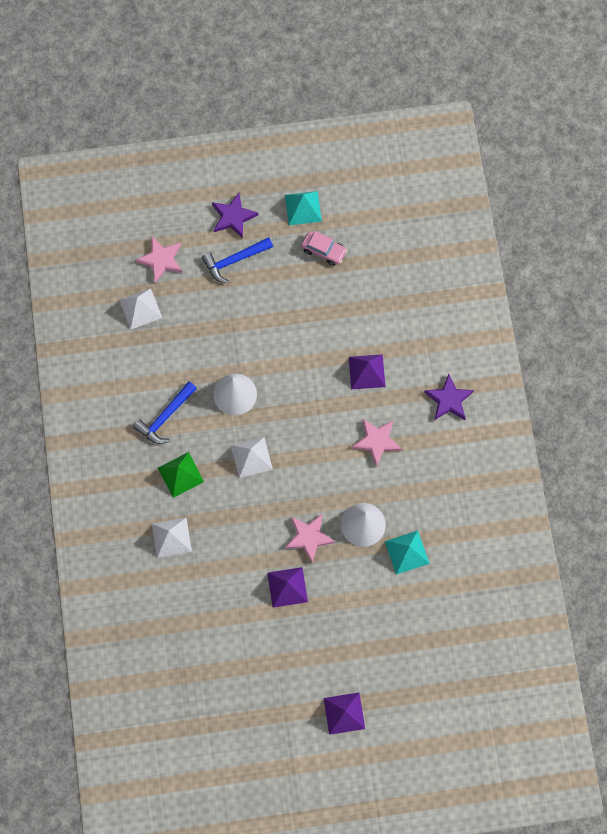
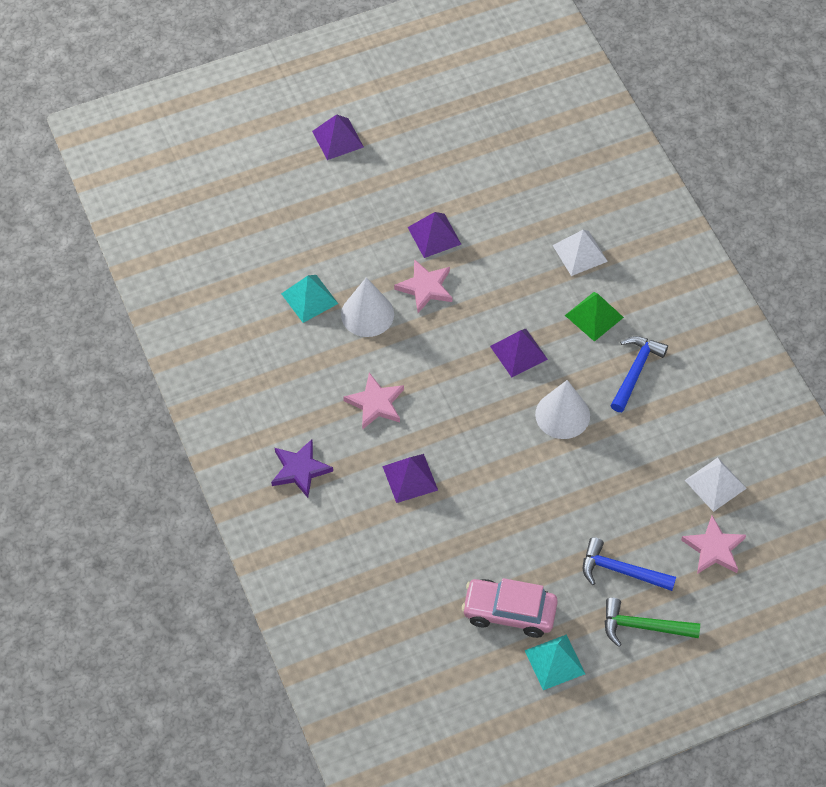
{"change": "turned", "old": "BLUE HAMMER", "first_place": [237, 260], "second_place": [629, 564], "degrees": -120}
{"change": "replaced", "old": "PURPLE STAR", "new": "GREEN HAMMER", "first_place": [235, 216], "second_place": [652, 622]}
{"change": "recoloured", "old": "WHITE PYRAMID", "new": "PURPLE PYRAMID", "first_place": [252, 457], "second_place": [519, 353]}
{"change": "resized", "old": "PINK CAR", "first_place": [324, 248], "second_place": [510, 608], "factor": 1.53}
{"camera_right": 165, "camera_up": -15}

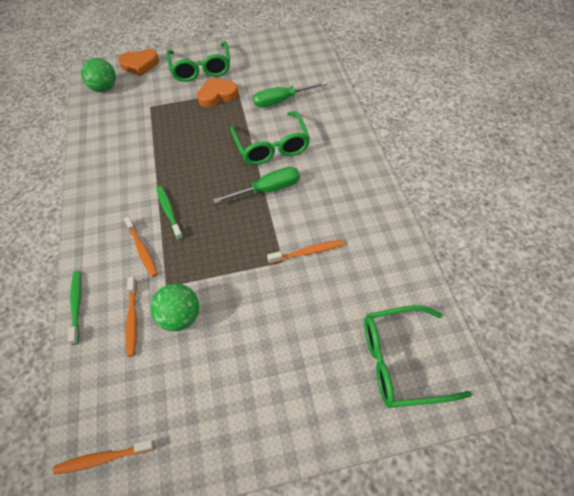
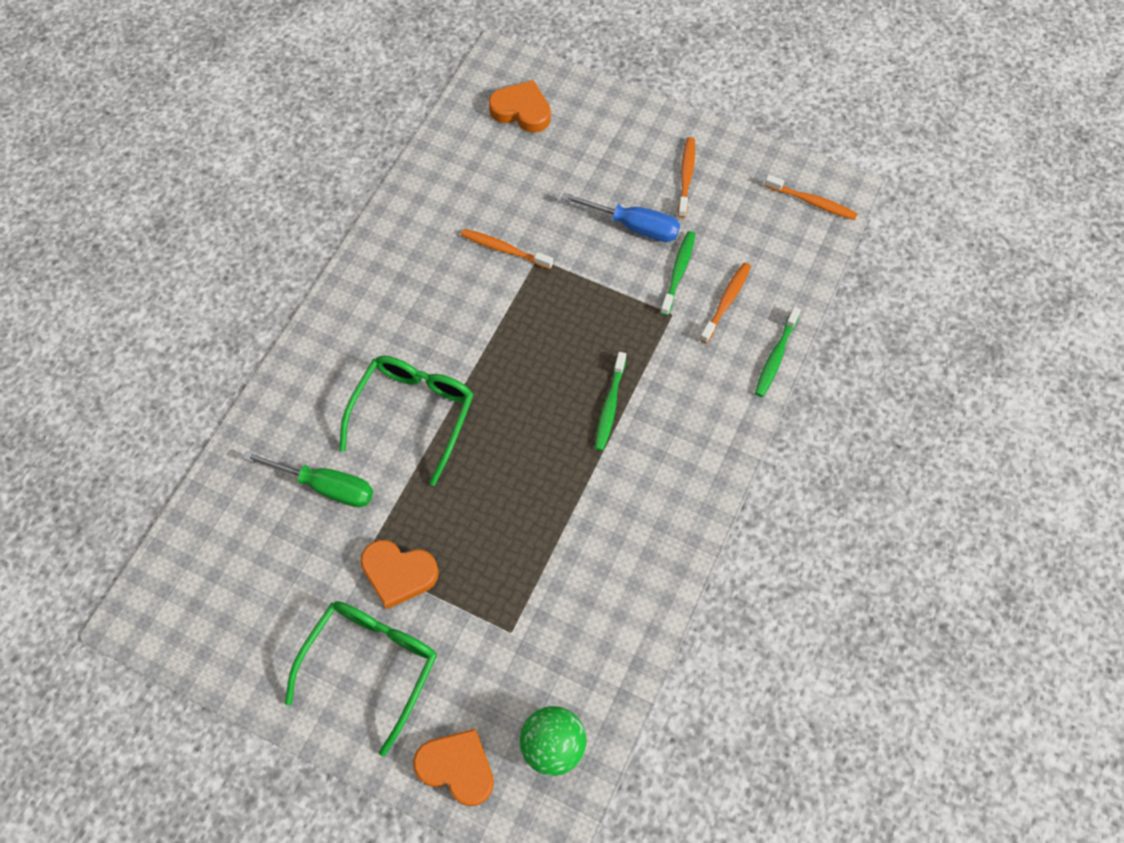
{"change": "moved", "old": "ORANGE TOOTHBRUSH", "first_place": [141, 247], "second_place": [686, 177]}
{"change": "replaced", "old": "GREEN BALL", "new": "GREEN TOOTHBRUSH", "first_place": [175, 307], "second_place": [677, 273]}
{"change": "removed", "old": "GREEN SCREWDRIVER", "first_place": [256, 185]}
{"change": "replaced", "old": "GREEN GLASSES", "new": "ORANGE HEART", "first_place": [418, 356], "second_place": [520, 106]}
{"change": "added", "new": "BLUE SCREWDRIVER", "second_place": [620, 217]}
{"camera_right": -145, "camera_up": 10}

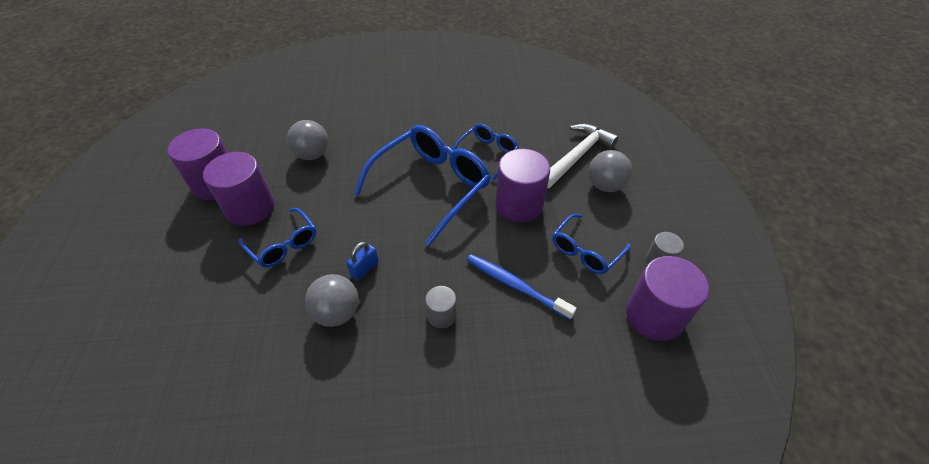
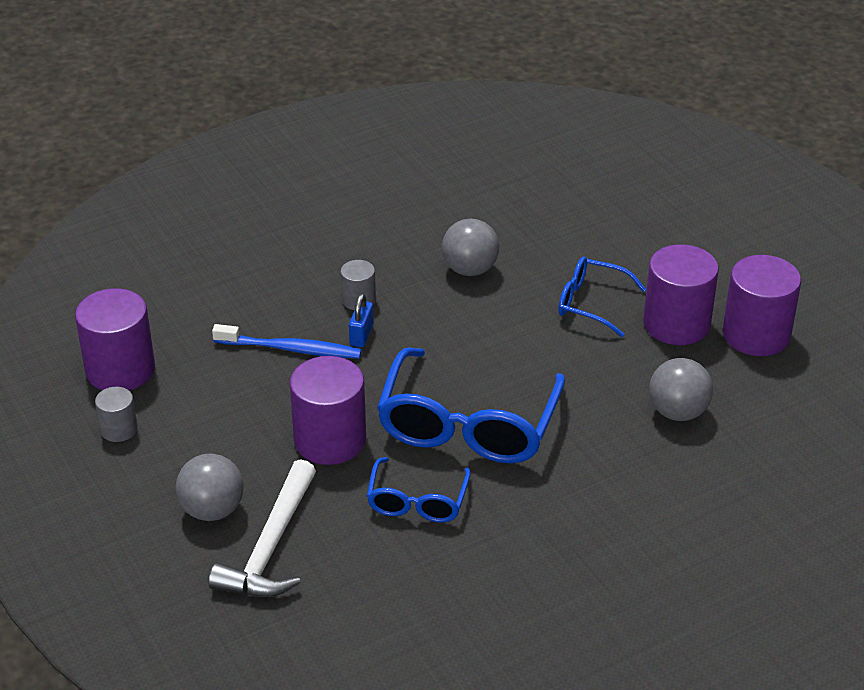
{"change": "moved", "old": "BLUE PADLOCK", "first_place": [362, 261], "second_place": [361, 320]}
{"change": "removed", "old": "BLUE GLASSES", "first_place": [591, 244]}
{"camera_right": 155, "camera_up": -10}

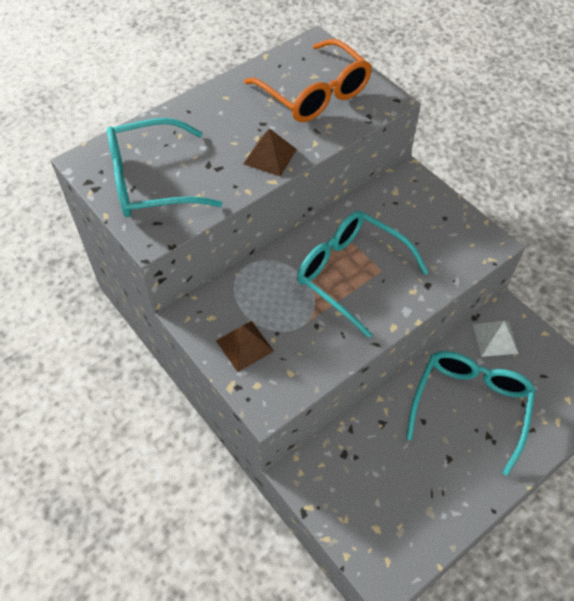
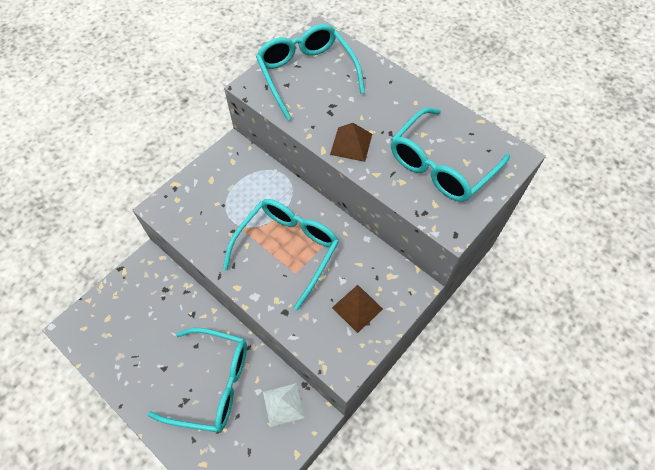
{"change": "moved", "old": "BROWN PYRAMID", "first_place": [245, 346], "second_place": [357, 309]}
{"change": "recoloured", "old": "ORANGE GLASSES", "new": "TURQUOISE GLASSES", "first_place": [308, 80], "second_place": [450, 155]}
{"camera_right": 80, "camera_up": 5}

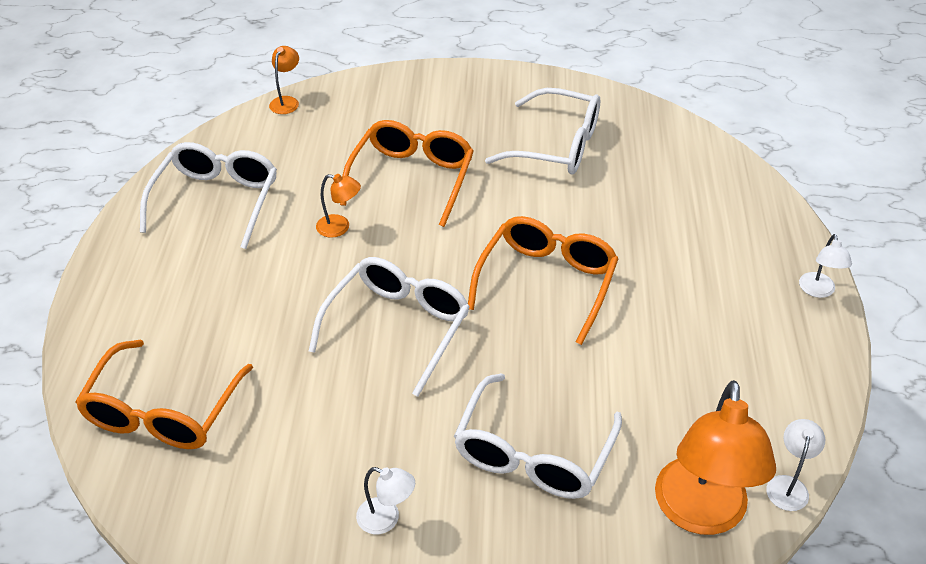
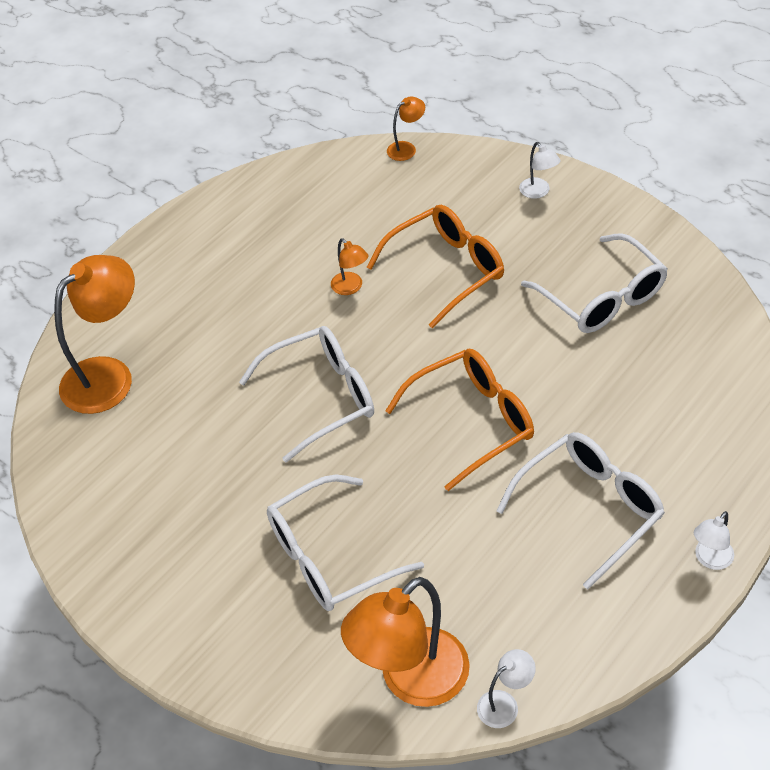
{"change": "replaced", "old": "ORANGE GLASSES", "new": "ORANGE LAMP", "first_place": [164, 394], "second_place": [94, 334]}
{"change": "moved", "old": "WHITE GLASSES", "first_place": [208, 195], "second_place": [580, 510]}
{"change": "moved", "old": "WHITE LAMP", "first_place": [385, 500], "second_place": [539, 170]}
{"camera_right": 40, "camera_up": 5}

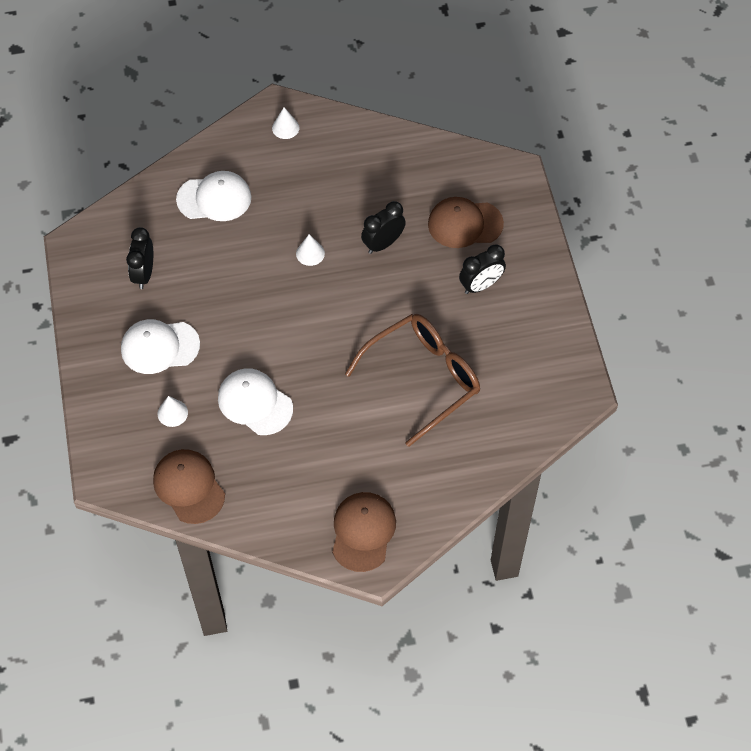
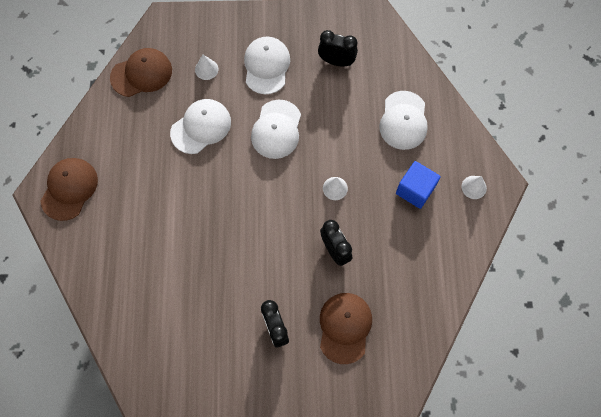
{"change": "turned", "old": "BROWN CAP", "first_place": [364, 532], "second_place": [69, 189], "degrees": -90}
{"change": "removed", "old": "BROWN GLASSES", "first_place": [412, 380]}
{"change": "added", "new": "WHITE CAP", "second_place": [276, 129]}
{"change": "added", "new": "BLUE CUBE", "second_place": [418, 185]}
{"camera_right": 100, "camera_up": 10}

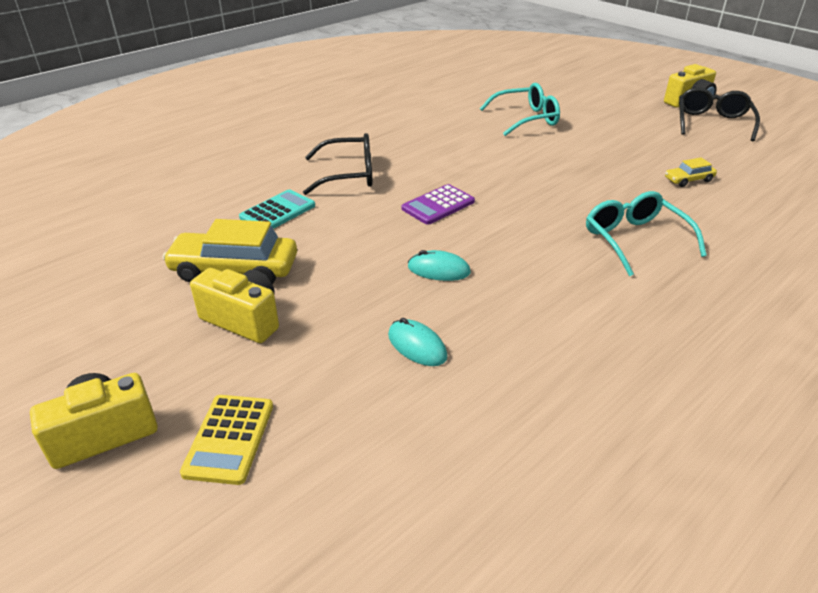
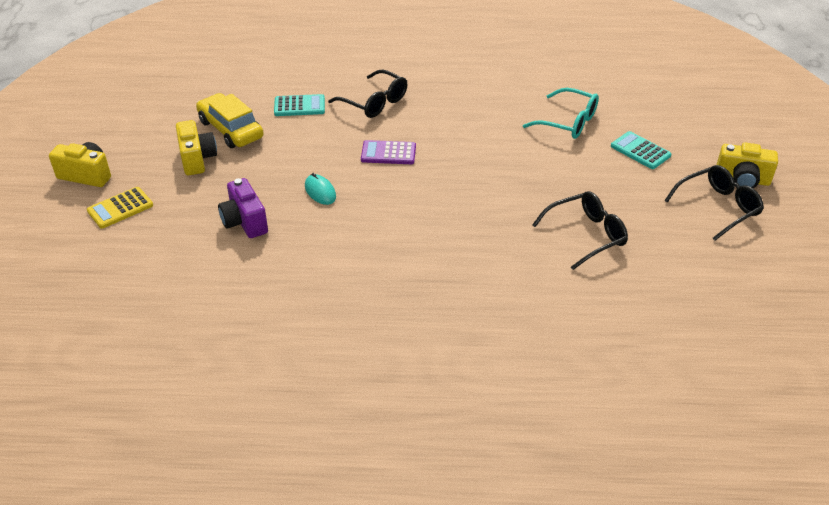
{"change": "replaced", "old": "TURQUOISE MOUSE", "new": "PURPLE CAMERA", "first_place": [418, 342], "second_place": [243, 208]}
{"change": "removed", "old": "TURQUOISE GLASSES", "first_place": [646, 233]}
{"change": "replaced", "old": "YELLOW CAR", "new": "BLACK GLASSES", "first_place": [691, 172], "second_place": [580, 230]}
{"change": "added", "new": "TURQUOISE CALCULATOR", "second_place": [641, 150]}
{"camera_right": 45, "camera_up": 5}

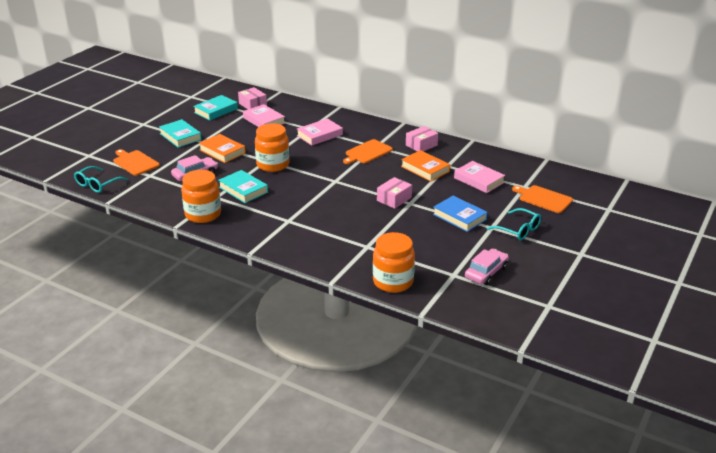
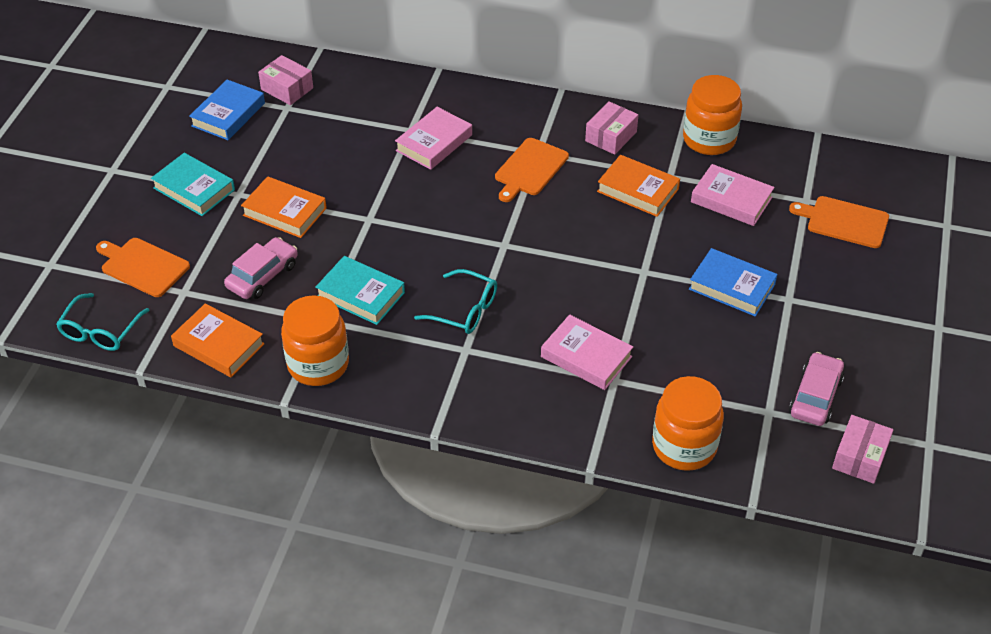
{"change": "recoloured", "old": "TURQUOISE BOOK", "new": "BLUE BOOK", "first_place": [215, 107], "second_place": [227, 110]}
{"change": "moved", "old": "PINK BOOK", "first_place": [264, 115], "second_place": [587, 352]}
{"change": "moved", "old": "ORANGE JAR", "first_place": [272, 147], "second_place": [712, 115]}
{"change": "moved", "old": "PINK BOX", "first_place": [394, 193], "second_place": [863, 449]}
{"change": "moved", "old": "TURQUOISE GLASSES", "first_place": [514, 224], "second_place": [455, 301]}
{"change": "added", "new": "ORANGE BOOK", "second_place": [218, 340]}
{"camera_right": -15, "camera_up": 15}

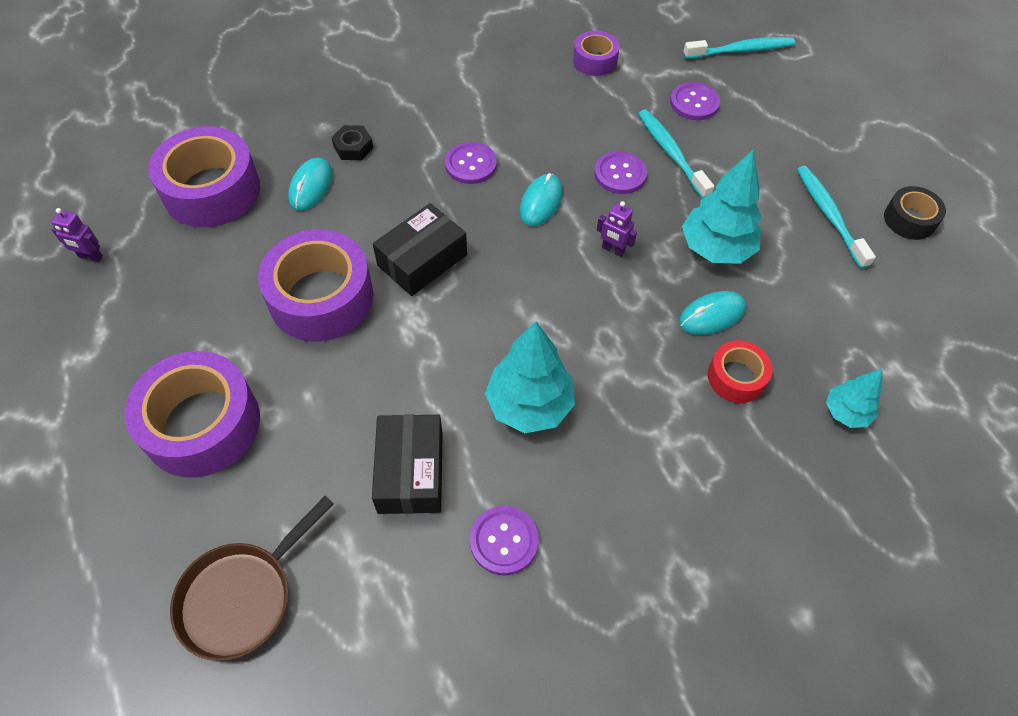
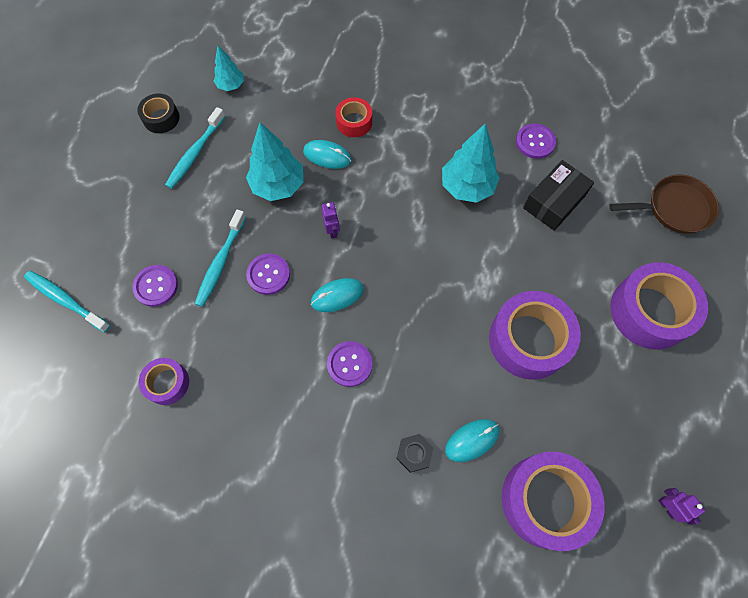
{"change": "removed", "old": "BLACK BOX", "first_place": [420, 249]}
{"change": "moved", "old": "TURQUOISE TREE", "first_place": [854, 398], "second_place": [229, 68]}
{"camera_right": -135, "camera_up": 10}

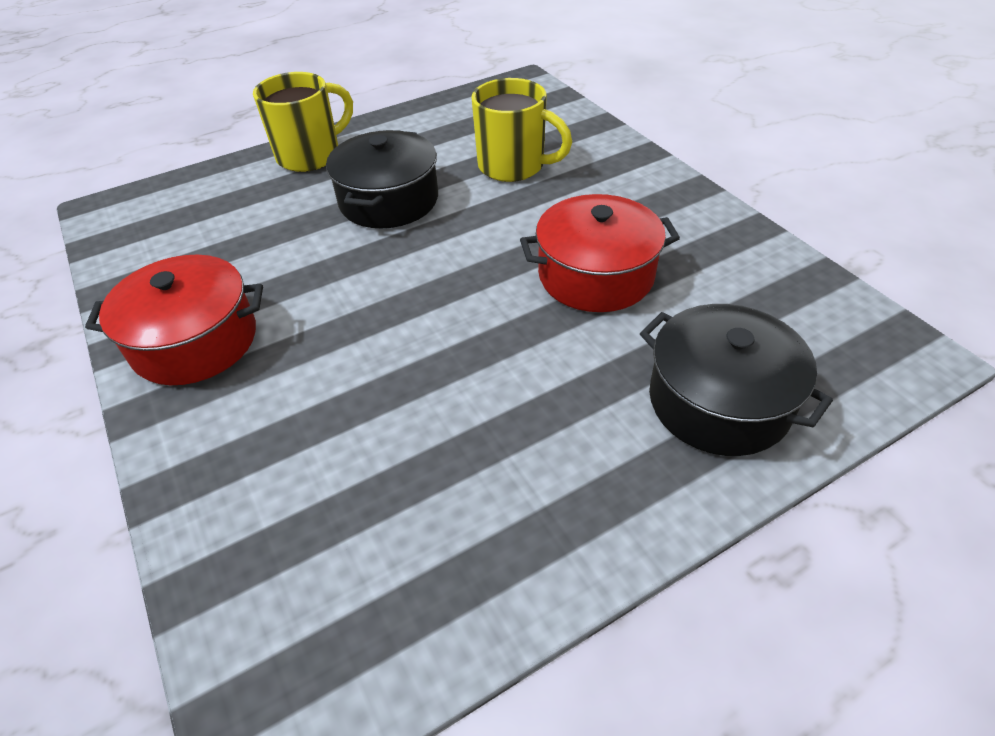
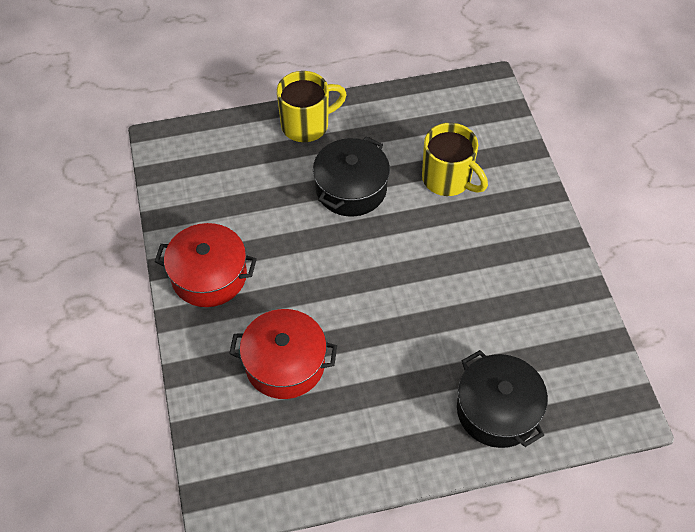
{"change": "moved", "old": "RED POT", "first_place": [600, 253], "second_place": [283, 354]}
{"camera_right": 15, "camera_up": 10}

